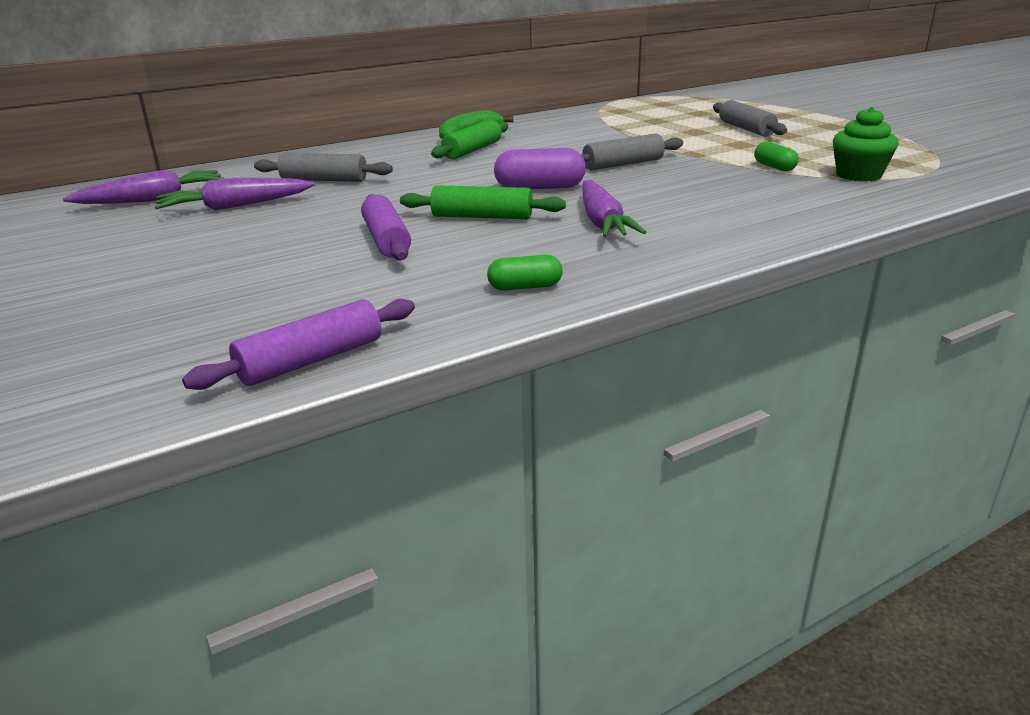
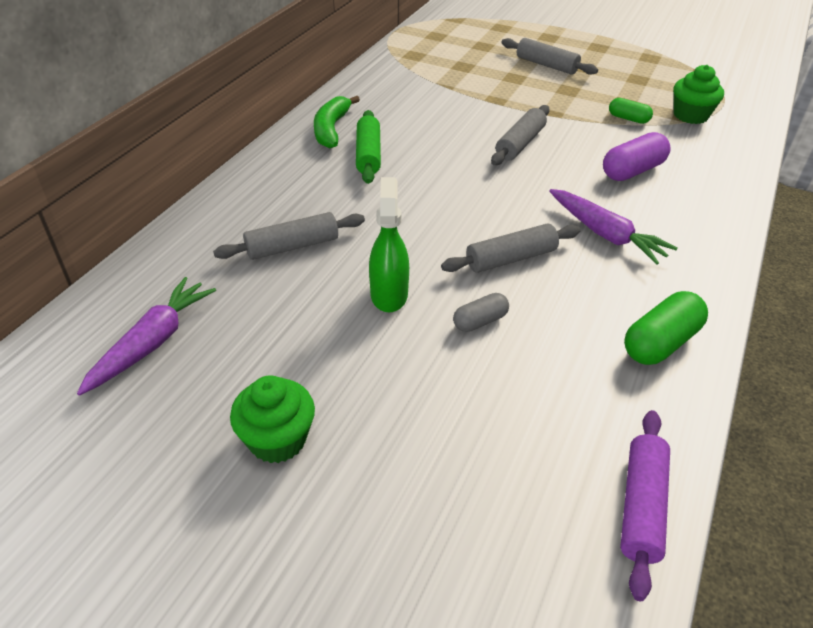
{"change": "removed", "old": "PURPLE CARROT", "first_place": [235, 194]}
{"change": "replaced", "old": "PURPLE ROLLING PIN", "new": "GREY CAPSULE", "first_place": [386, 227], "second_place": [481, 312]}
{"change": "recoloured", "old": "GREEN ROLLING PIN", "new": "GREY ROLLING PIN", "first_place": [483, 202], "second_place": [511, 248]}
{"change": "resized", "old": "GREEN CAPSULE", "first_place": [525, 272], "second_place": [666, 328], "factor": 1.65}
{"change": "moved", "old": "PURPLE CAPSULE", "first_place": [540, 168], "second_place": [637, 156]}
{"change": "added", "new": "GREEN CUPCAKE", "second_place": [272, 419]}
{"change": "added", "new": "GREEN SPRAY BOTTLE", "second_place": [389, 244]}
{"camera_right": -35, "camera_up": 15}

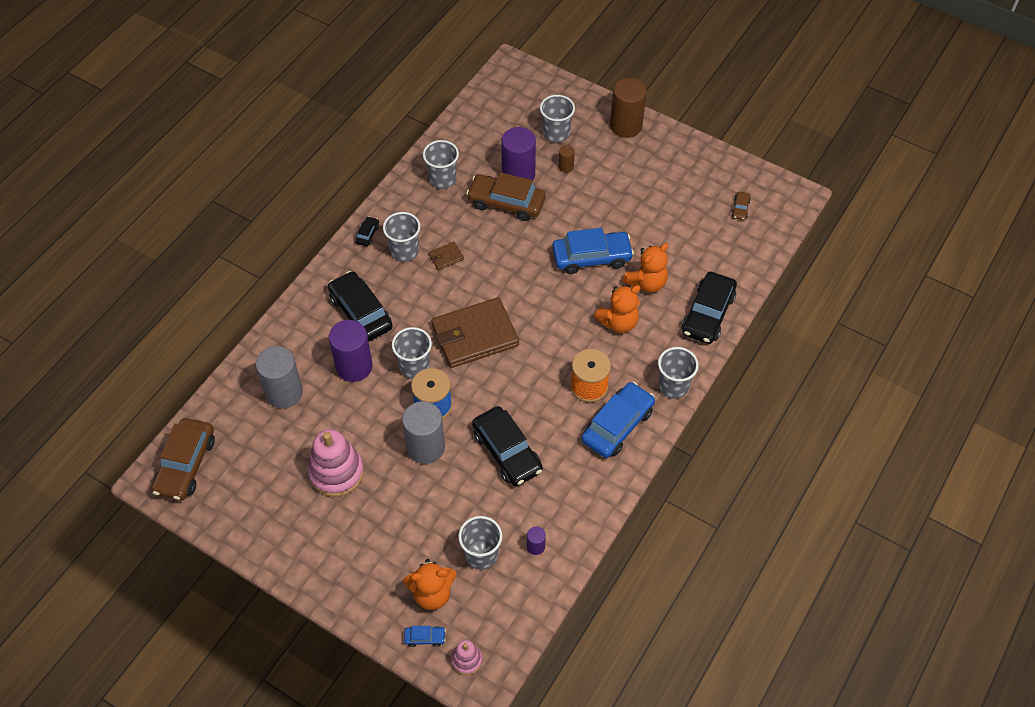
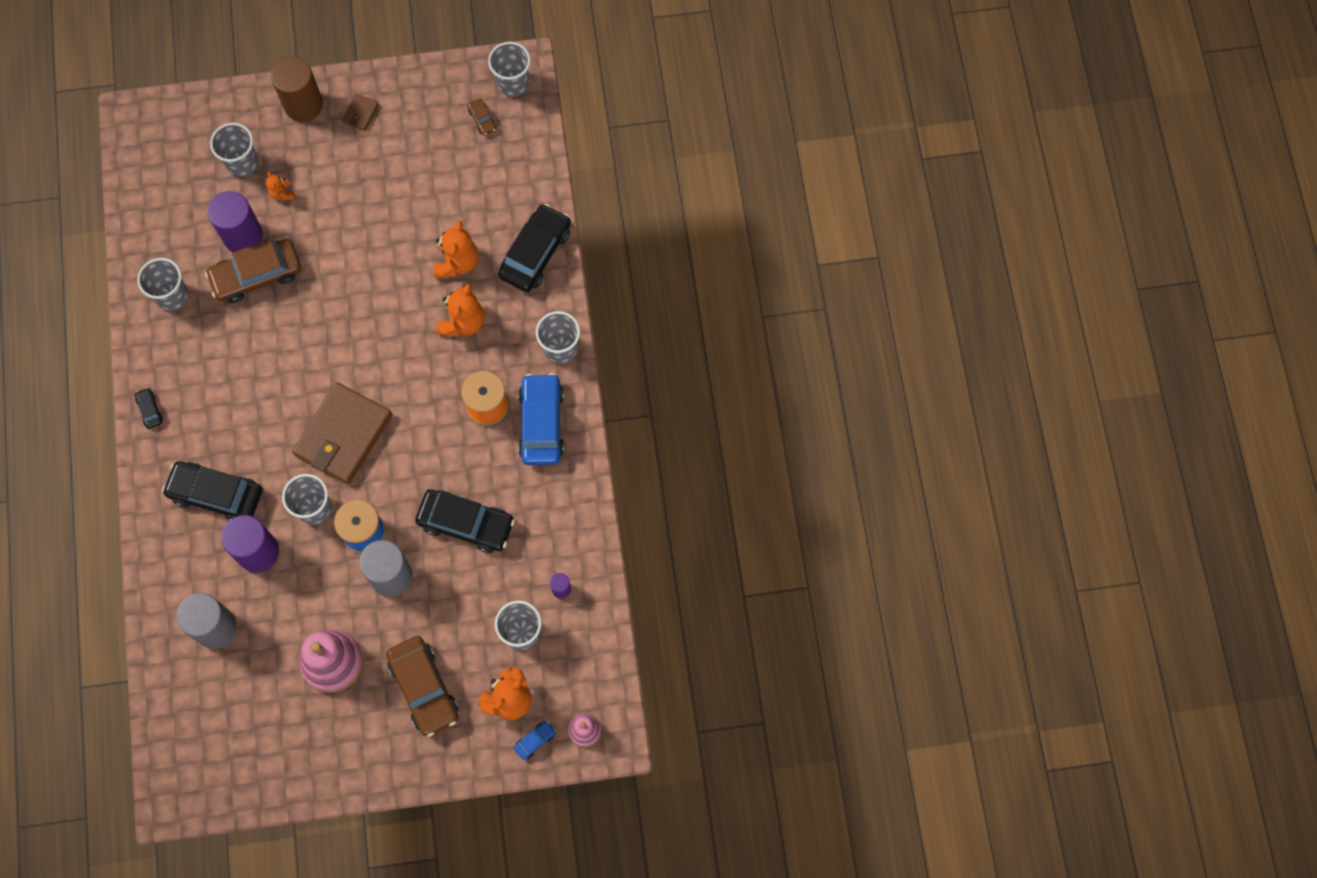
{"change": "moved", "old": "BROWN CAR", "first_place": [183, 459], "second_place": [422, 686]}
{"change": "moved", "old": "GREY CUP", "first_place": [401, 237], "second_place": [509, 69]}
{"change": "moved", "old": "BROWN WALLET", "first_place": [446, 256], "second_place": [360, 112]}
{"change": "removed", "old": "BLUE CAR", "first_place": [593, 251]}
{"change": "replaced", "old": "BROWN CYLINDER", "new": "ORANGE TEDDY BEAR", "first_place": [567, 159], "second_place": [280, 186]}
{"change": "turned", "old": "BLACK CAR", "first_place": [709, 308], "second_place": [534, 248], "degrees": -135}
{"camera_right": -40, "camera_up": 15}

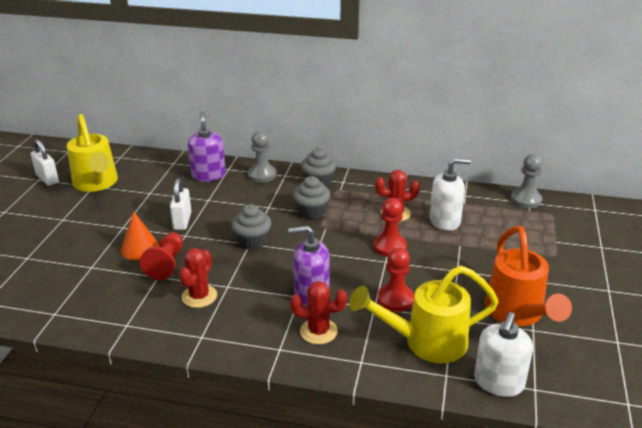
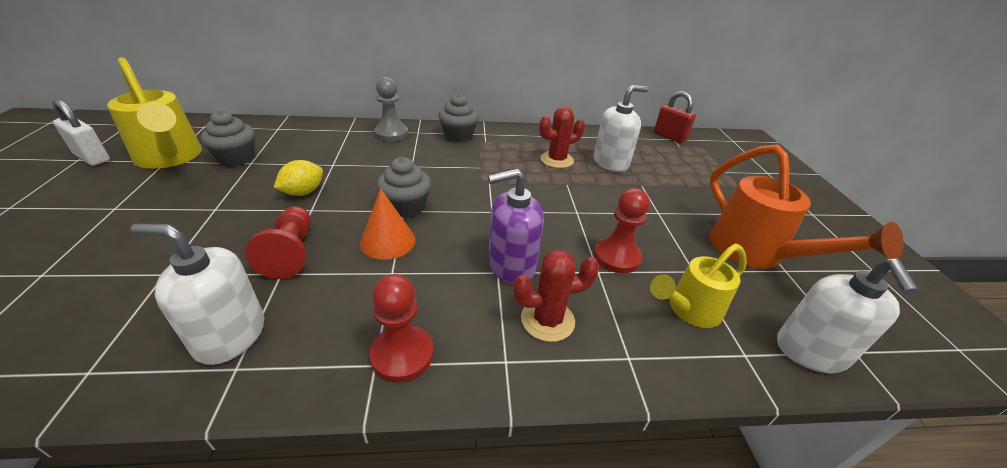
{"change": "moved", "old": "ORANGE CONE", "first_place": [140, 235], "second_place": [387, 224]}
{"change": "replaced", "old": "WHITE PADLOCK", "new": "YELLOW LEMON", "first_place": [181, 204], "second_place": [298, 178]}
{"change": "removed", "old": "RED CACTUS", "first_place": [198, 278]}
{"change": "removed", "old": "PURPLE SOAP DISPENSER", "first_place": [207, 146]}
{"change": "moved", "old": "GREY CUPCAKE", "first_place": [312, 197], "second_place": [228, 138]}
{"change": "resized", "old": "YELLOW WATERING CAN", "first_place": [424, 314], "second_place": [698, 286], "factor": 0.64}
{"change": "moved", "old": "RED PAWN", "first_place": [390, 227], "second_place": [401, 328]}
{"change": "replaced", "old": "GREY PAWN", "new": "RED PADLOCK", "first_place": [526, 181], "second_place": [675, 117]}
{"change": "added", "new": "WHITE SOAP DISPENSER", "second_place": [197, 294]}
{"camera_right": -20, "camera_up": 5}

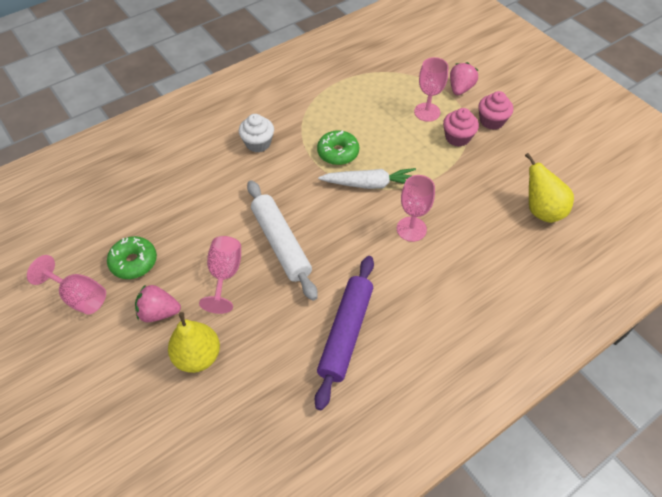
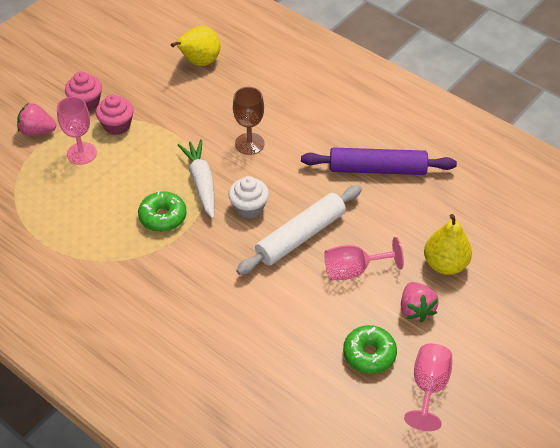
{"change": "moved", "old": "WHITE CUPCAKE", "first_place": [256, 133], "second_place": [248, 197]}
{"change": "recoloured", "old": "PINK GOBLET", "new": "BROWN GOBLET", "first_place": [416, 208], "second_place": [248, 121]}
{"camera_right": -105, "camera_up": -5}

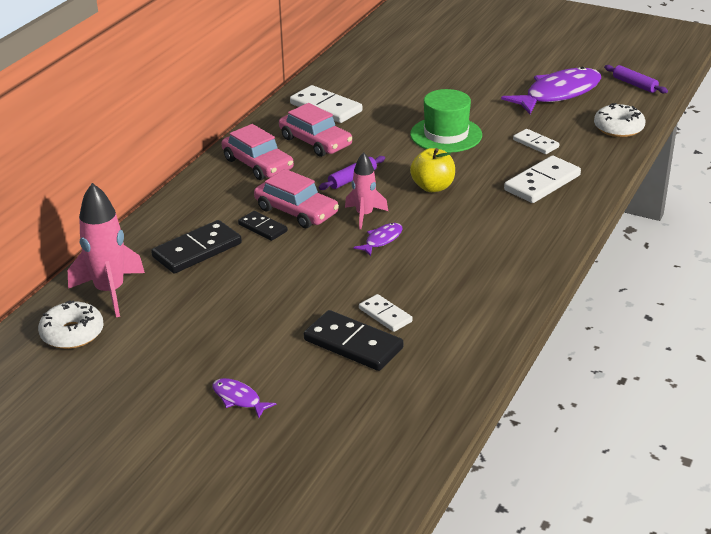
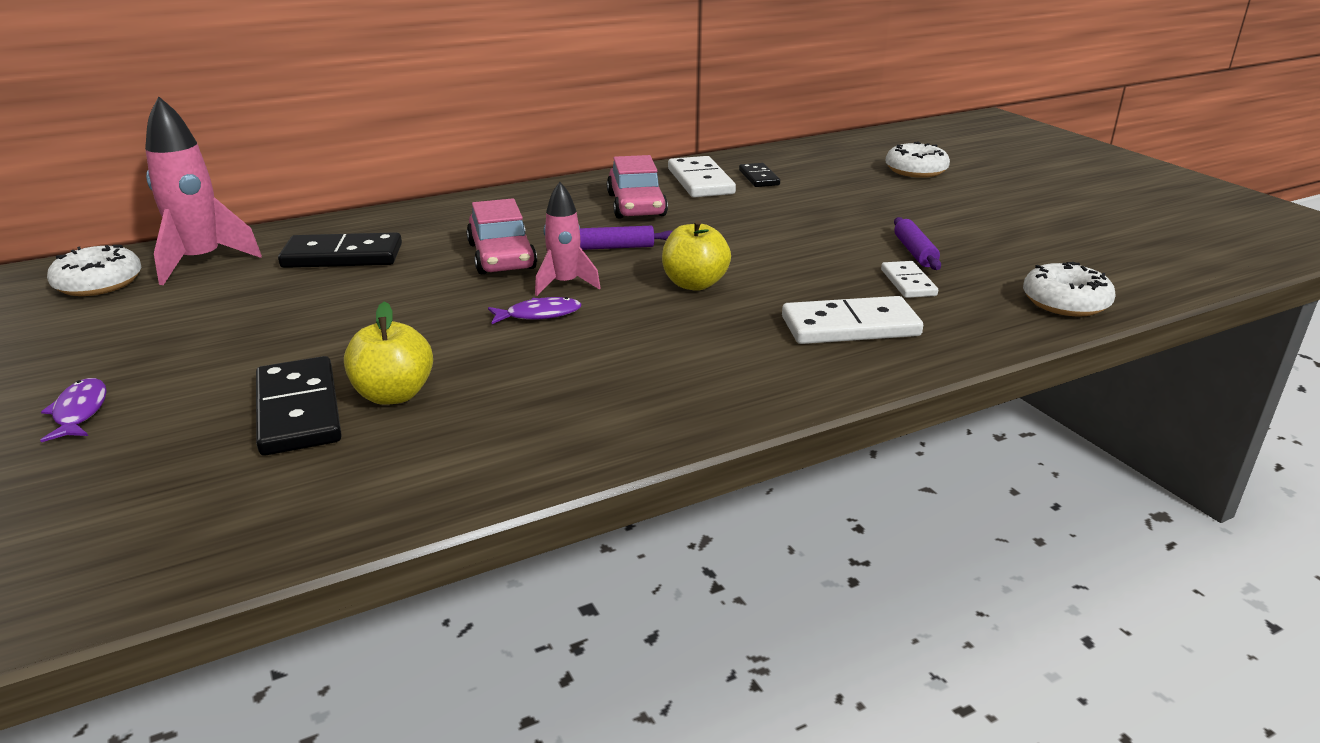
{"change": "removed", "old": "PINK CAR", "first_place": [257, 152]}
{"change": "moved", "old": "BLACK DOMINO", "first_place": [263, 226], "second_place": [759, 175]}
{"change": "replaced", "old": "WHITE DOMINO", "new": "YELLOW APPLE", "first_place": [386, 313], "second_place": [388, 353]}
{"change": "removed", "old": "GREEN HAT", "first_place": [446, 121]}
{"change": "removed", "old": "PURPLE FISH", "first_place": [551, 90]}
{"change": "moved", "old": "PURPLE ROLLING PIN", "first_place": [636, 79], "second_place": [917, 243]}
{"change": "added", "new": "WHITE DONUT", "second_place": [917, 159]}
{"camera_right": 35, "camera_up": -5}

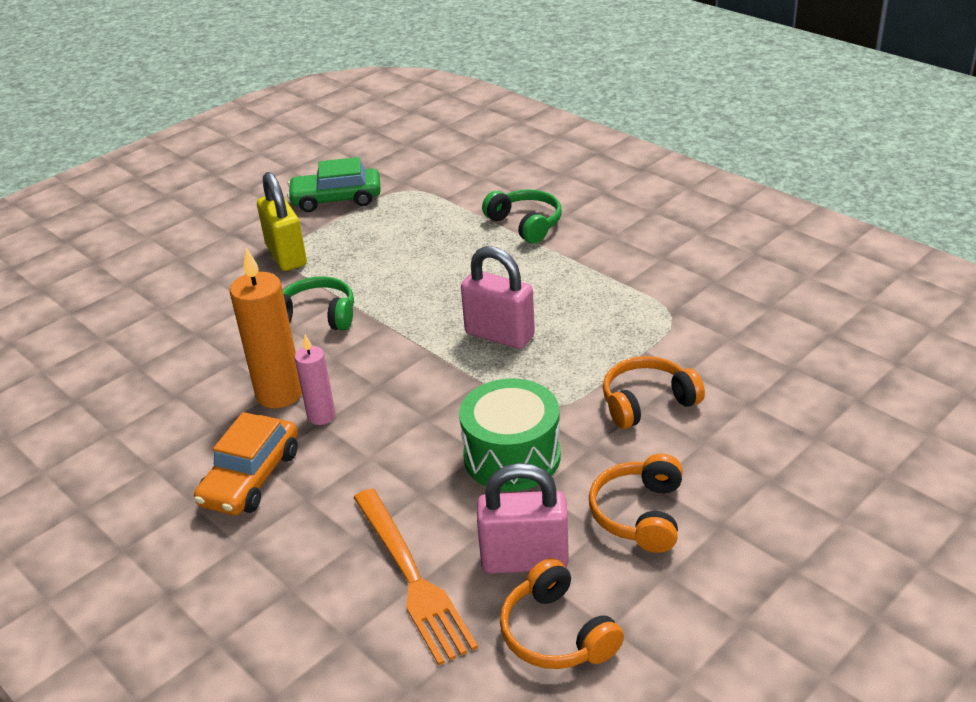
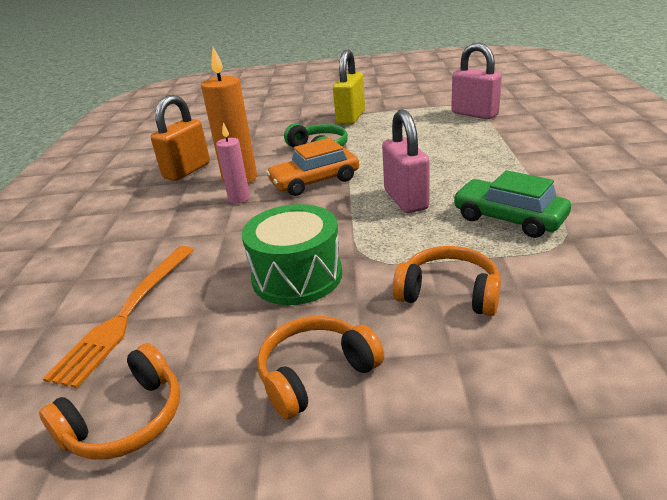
{"change": "moved", "old": "ORANGE CAR", "first_place": [246, 463], "second_place": [312, 167]}
{"change": "moved", "old": "GREEN CAR", "first_place": [334, 184], "second_place": [512, 204]}
{"change": "moved", "old": "PINK PADLOCK", "first_place": [523, 518], "second_place": [476, 80]}
{"change": "removed", "old": "GREEN HEADPHONES", "first_place": [522, 216]}
{"change": "turned", "old": "ORANGE HEADPHONES", "first_place": [562, 613], "second_place": [109, 401], "degrees": -150}
{"change": "added", "new": "ORANGE PADLOCK", "second_place": [180, 138]}
{"camera_right": 45, "camera_up": -5}

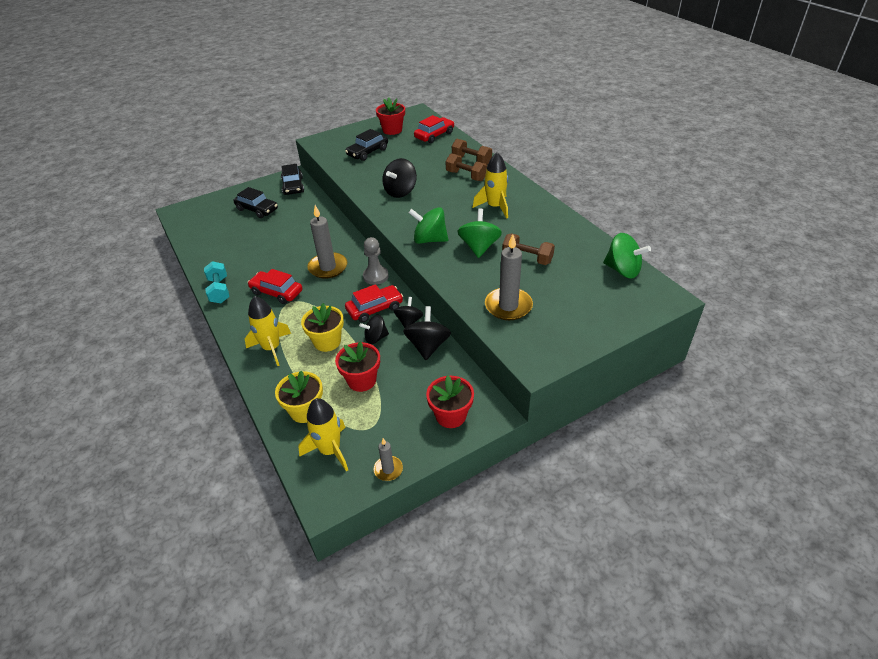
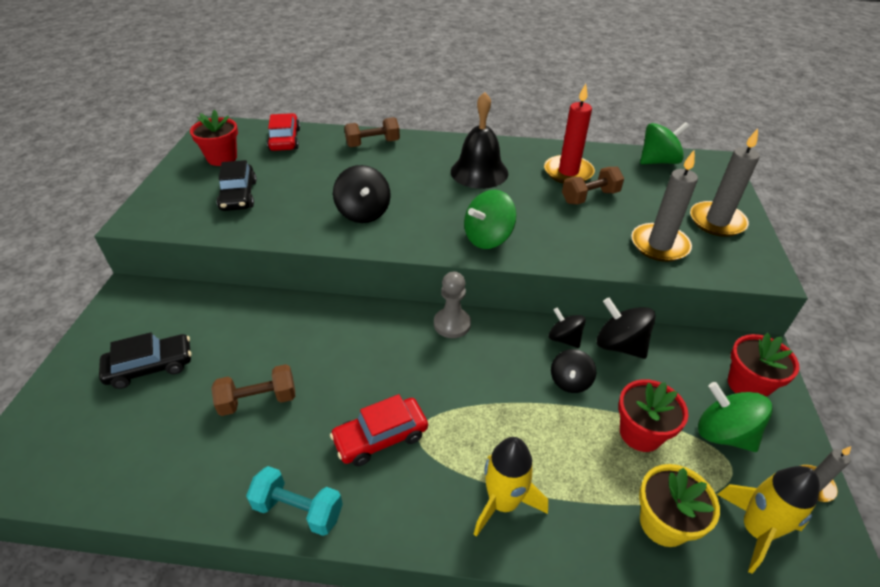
{"change": "removed", "old": "BLACK CAR", "first_place": [292, 179]}
{"change": "removed", "old": "YELLOW FLOWER POT", "first_place": [322, 327]}
{"change": "moved", "old": "GREY CANDLE", "first_place": [327, 242], "second_place": [725, 183]}
{"change": "removed", "old": "RED CAR", "first_place": [374, 303]}
{"change": "moved", "old": "BROWN DUMBBELL", "first_place": [466, 167], "second_place": [253, 390]}
{"change": "moved", "old": "GREEN SPINNING TOP", "first_place": [479, 233], "second_place": [735, 417]}
{"change": "replaced", "old": "YELLOW ROCKET", "new": "BLACK BELL", "first_place": [490, 185], "second_place": [479, 140]}
{"change": "added", "new": "RED CANDLE", "second_place": [569, 133]}
{"camera_right": -55, "camera_up": 0}

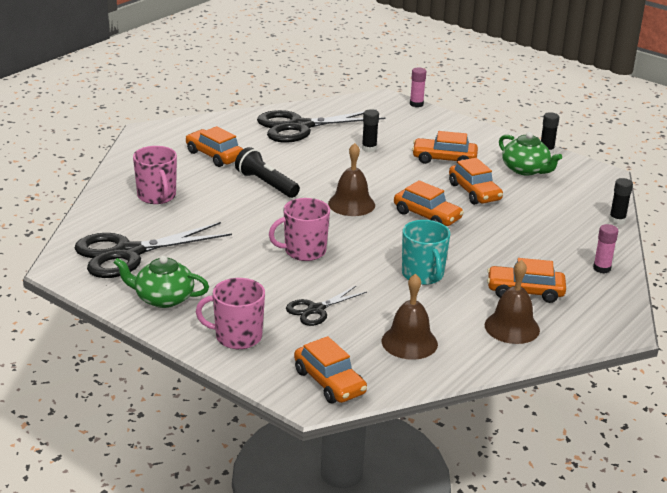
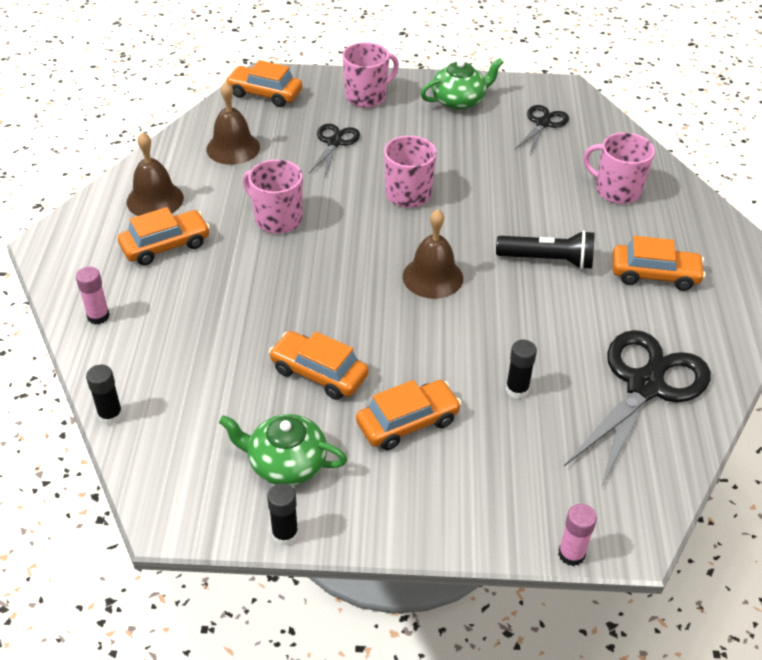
{"change": "resized", "old": "BLACK SCISSORS", "first_place": [153, 250], "second_place": [542, 129], "factor": 0.53}
{"change": "removed", "old": "ORANGE CAR", "first_place": [429, 203]}
{"change": "recoloured", "old": "TURQUOISE MUG", "new": "PINK MUG", "first_place": [426, 252], "second_place": [273, 196]}
{"camera_right": 145, "camera_up": 15}

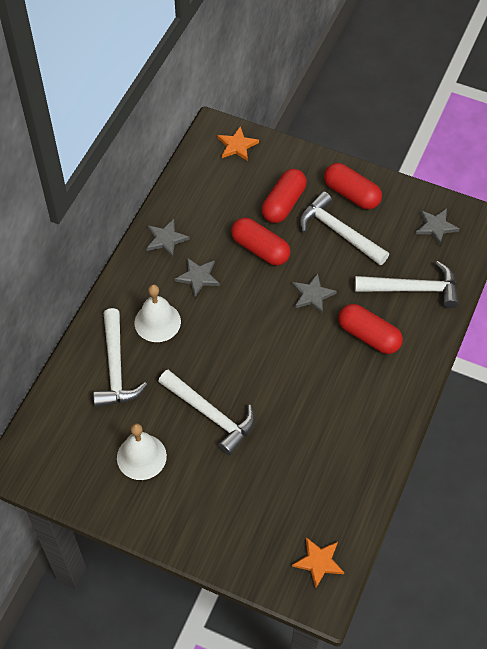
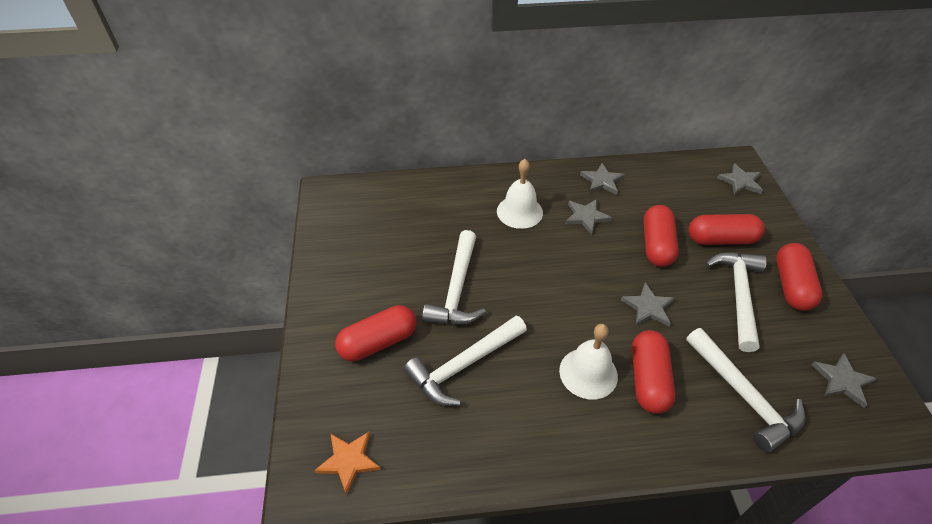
{"change": "moved", "old": "WHITE HAMMER", "first_place": [120, 357], "second_place": [465, 361]}
{"change": "moved", "old": "WHITE BELL", "first_place": [142, 451], "second_place": [588, 362]}
{"change": "recoloured", "old": "ORANGE STAR", "new": "GREY STAR", "first_place": [238, 143], "second_place": [740, 179]}
{"change": "added", "new": "RED CAPSULE", "second_place": [375, 333]}
{"camera_right": 60, "camera_up": -10}

